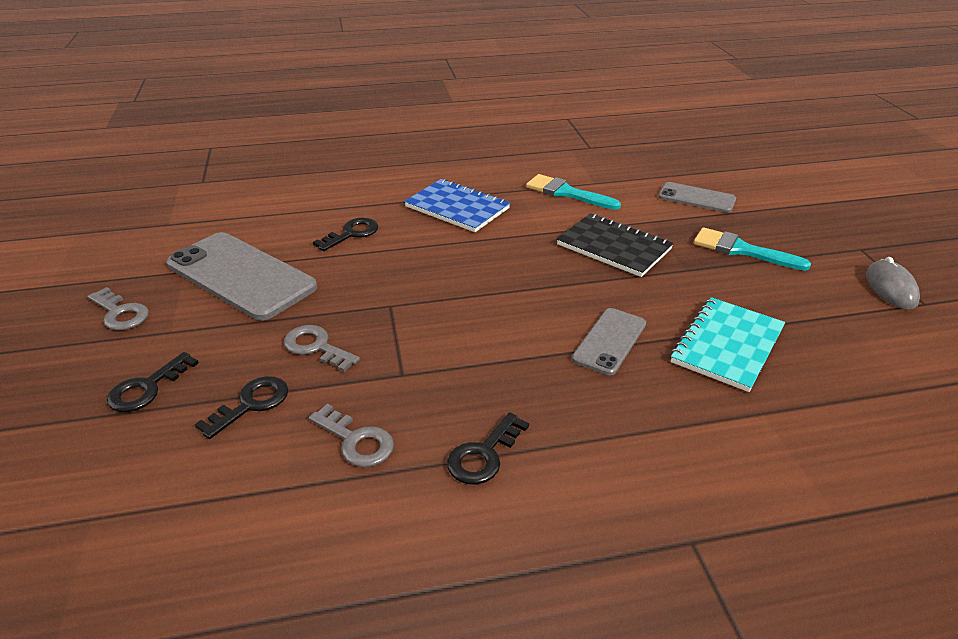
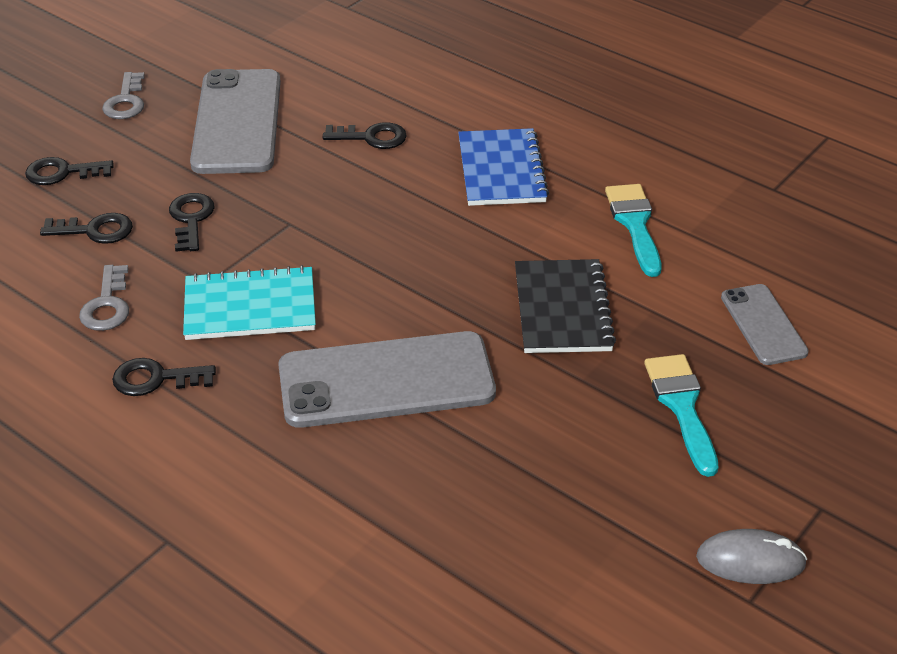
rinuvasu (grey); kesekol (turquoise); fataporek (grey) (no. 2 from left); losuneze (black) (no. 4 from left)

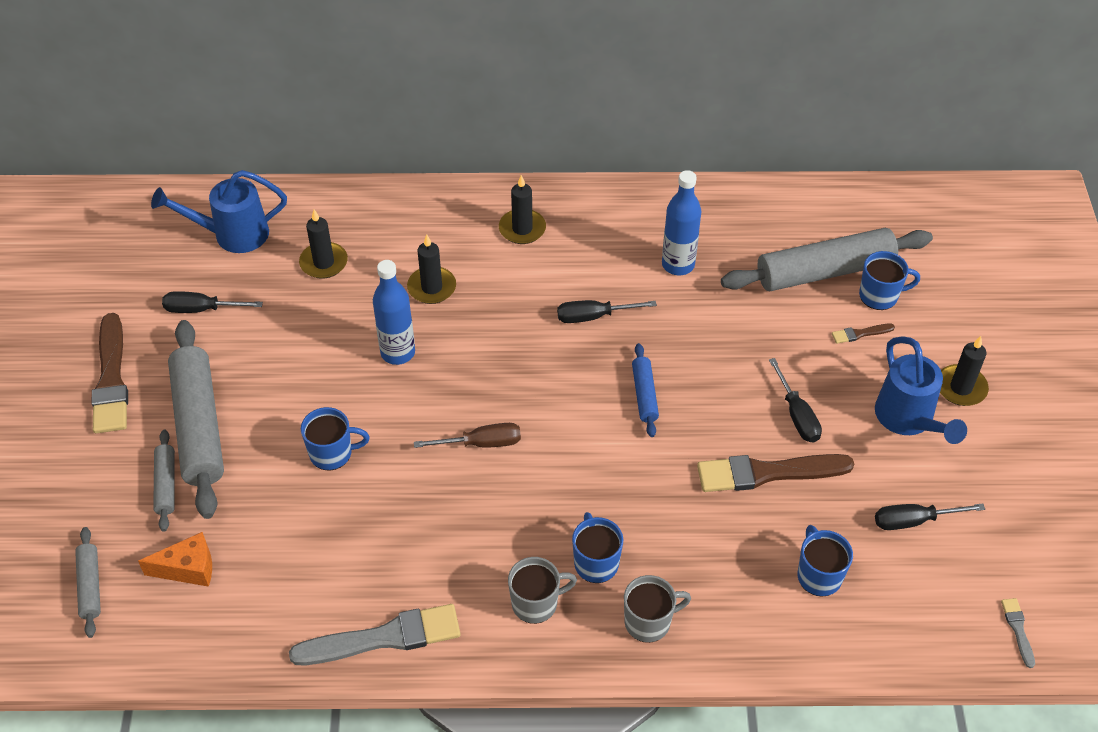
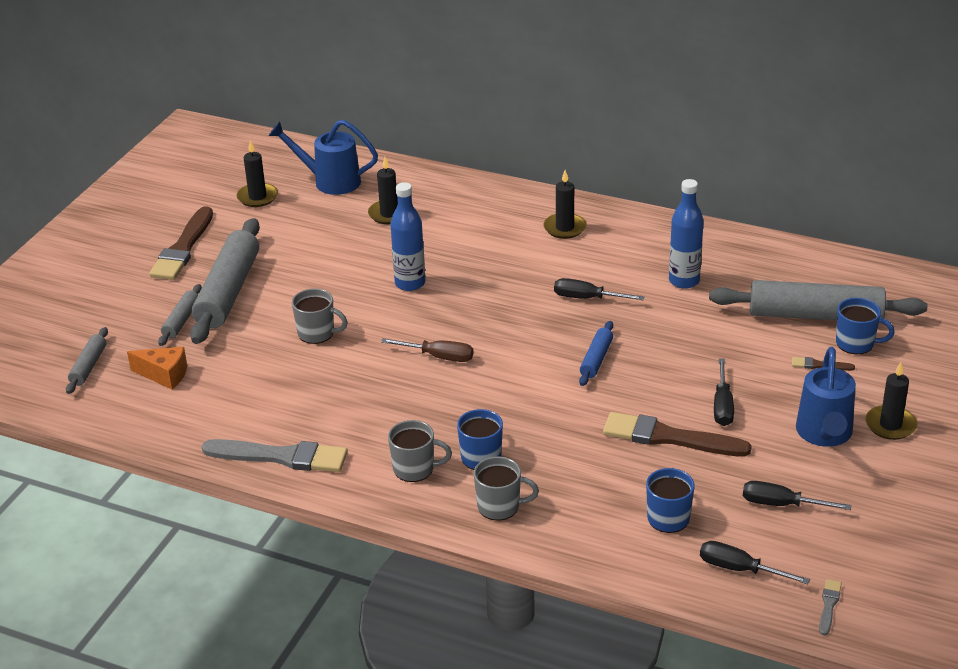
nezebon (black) (no. 1 from left); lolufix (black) (no. 3 from left); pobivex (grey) (no. 1 from left)

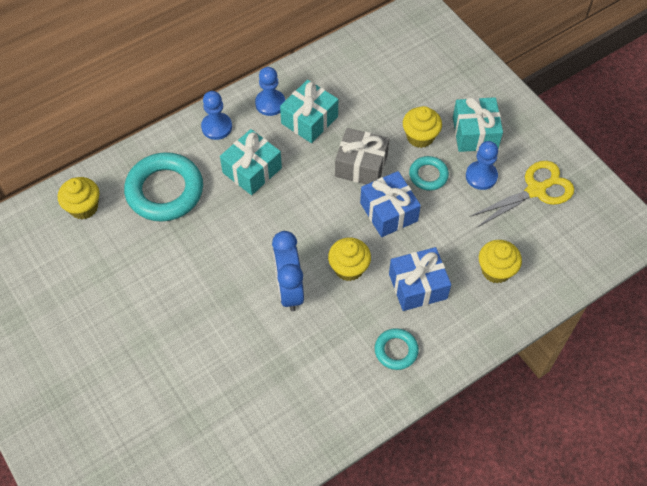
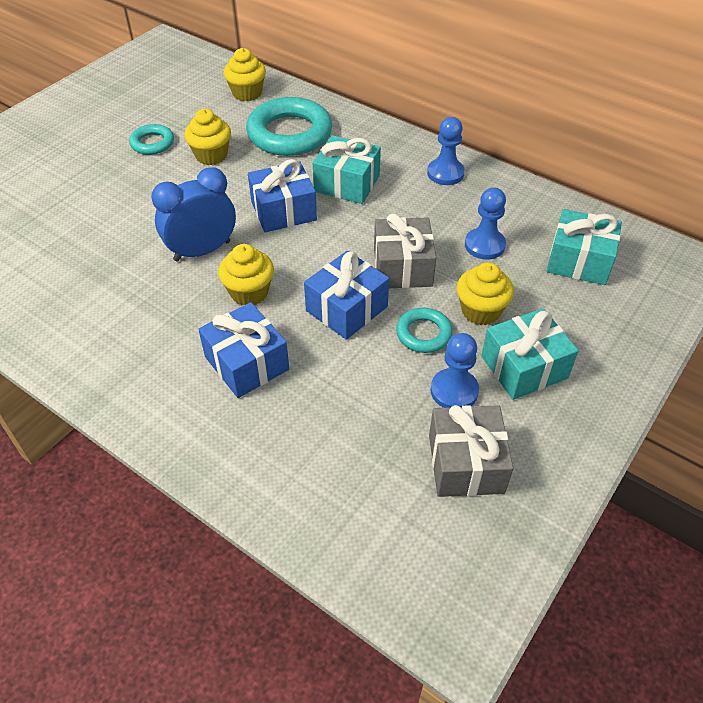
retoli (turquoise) (no. 3 from left); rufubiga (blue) (no. 3 from left); retoli (grey) (no. 2 from left); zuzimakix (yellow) (no. 1 from left); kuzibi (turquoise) (no. 1 from left); retoli (blue) (no. 2 from left)

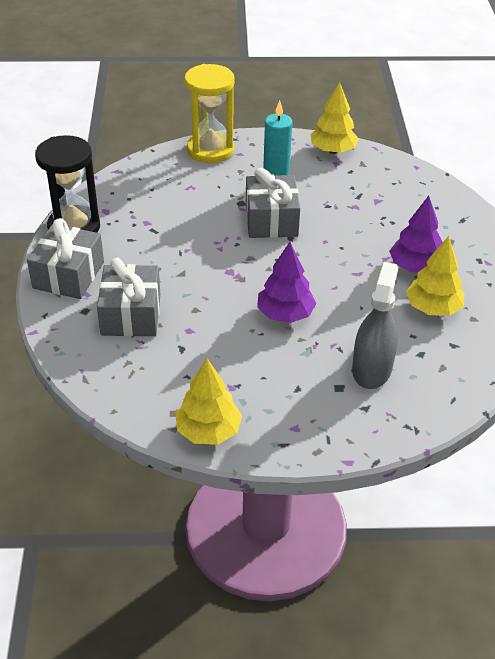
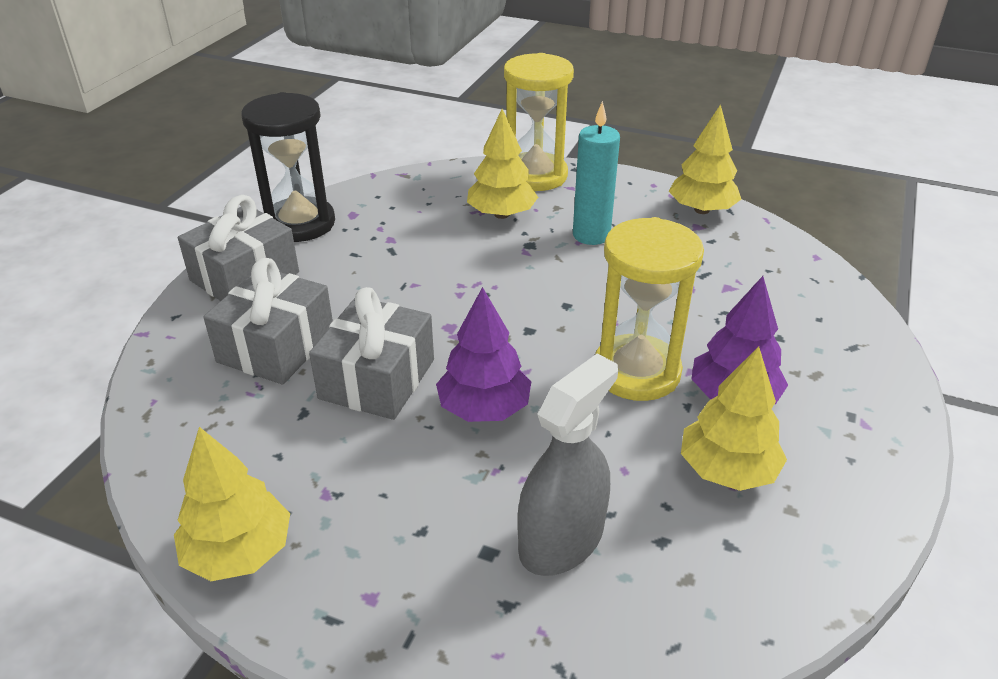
retoli (grey) (no. 3 from left); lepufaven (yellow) (no. 2 from left); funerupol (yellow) (no. 2 from left)

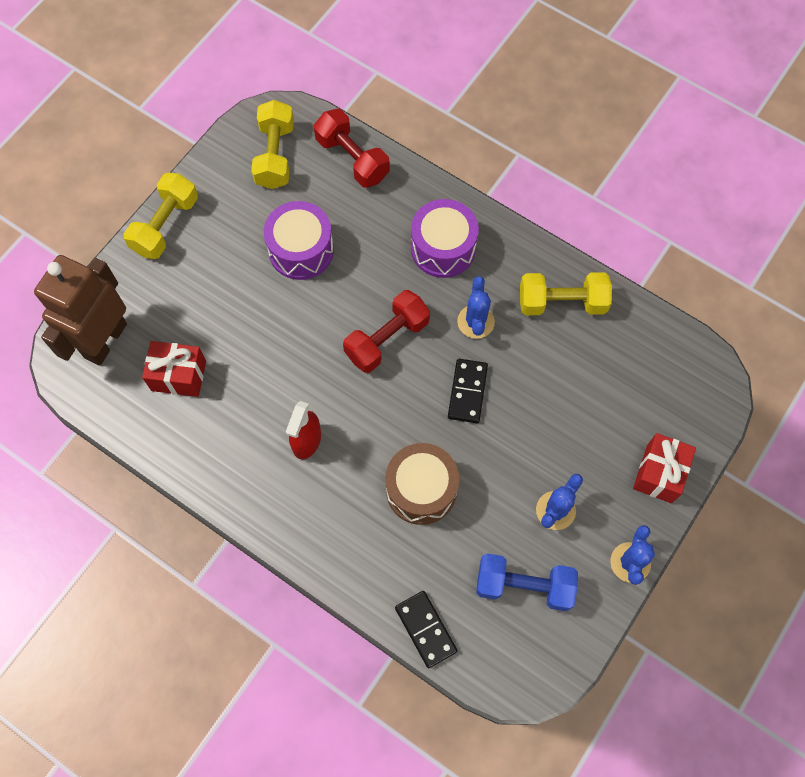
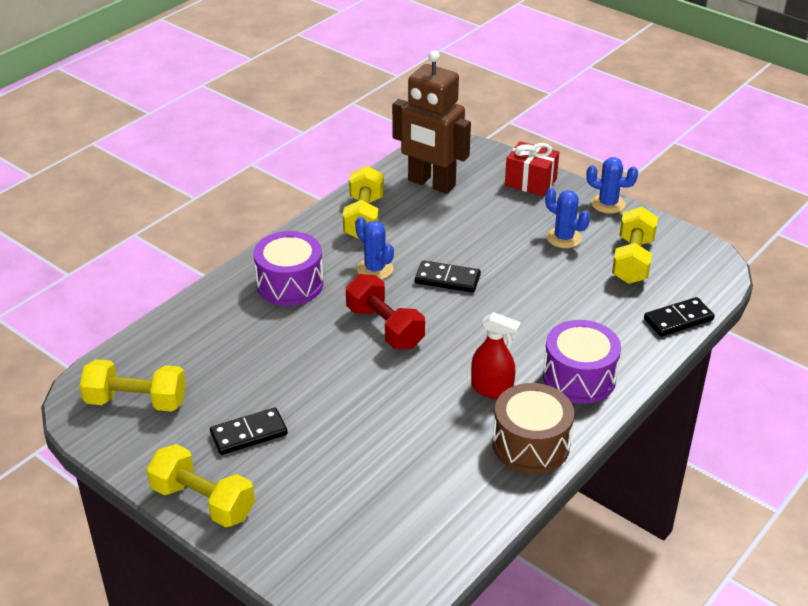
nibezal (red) (no. 1 from left in the first image); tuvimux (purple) (no. 2 from left); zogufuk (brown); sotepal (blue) (no. 1 from left); retoli (red) (no. 1 from left in the first image); tuvimux (brown); nibezal (yellow) (no. 4 from left); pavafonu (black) (no. 1 from left)

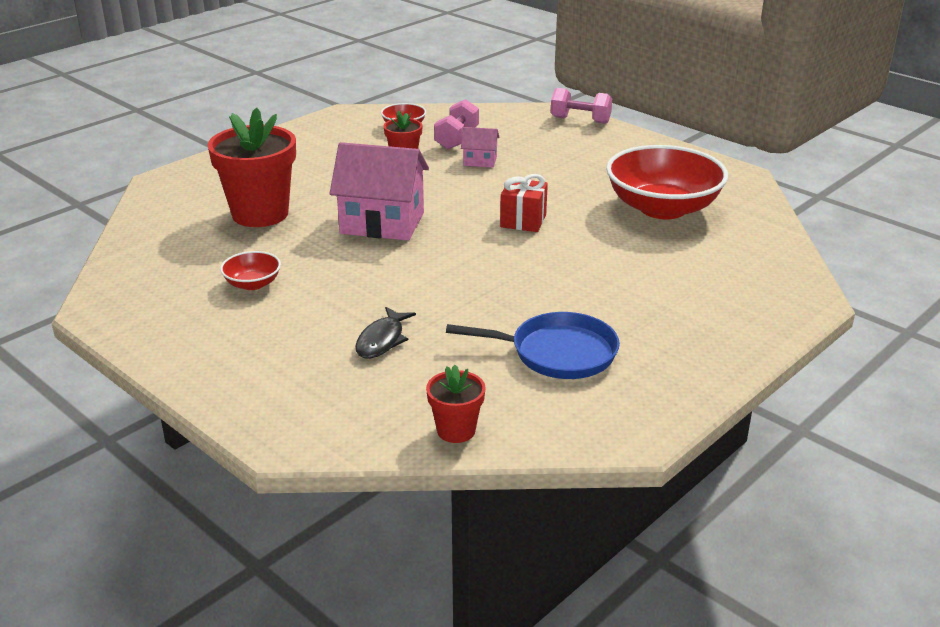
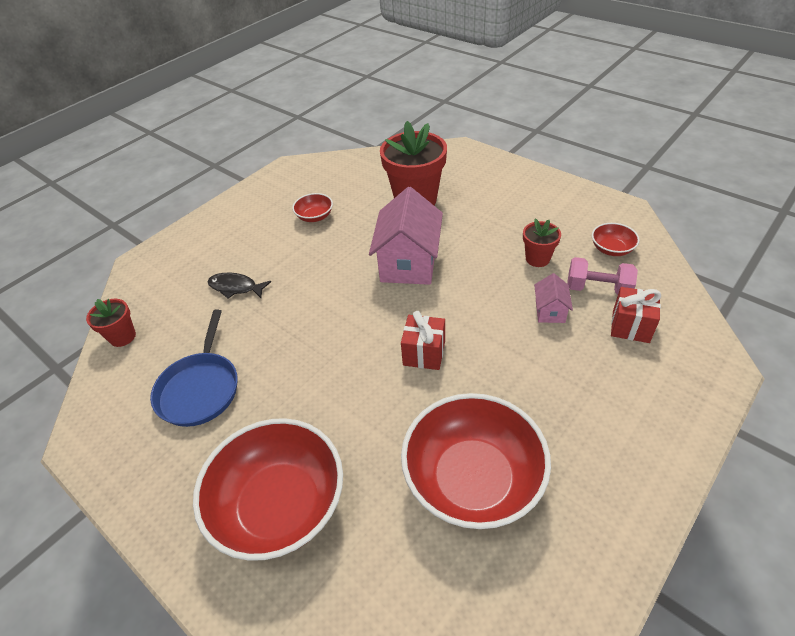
nibezal (pink) (no. 2 from left in the first image); retoli (red) (no. 2 from left); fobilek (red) (no. 1 from left)

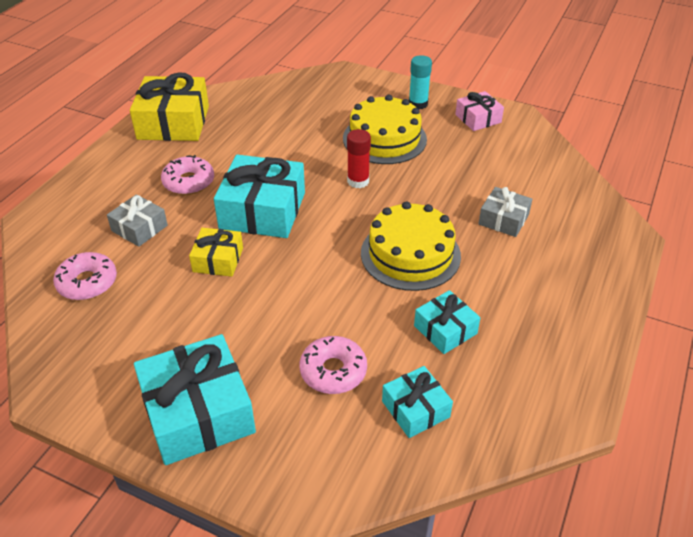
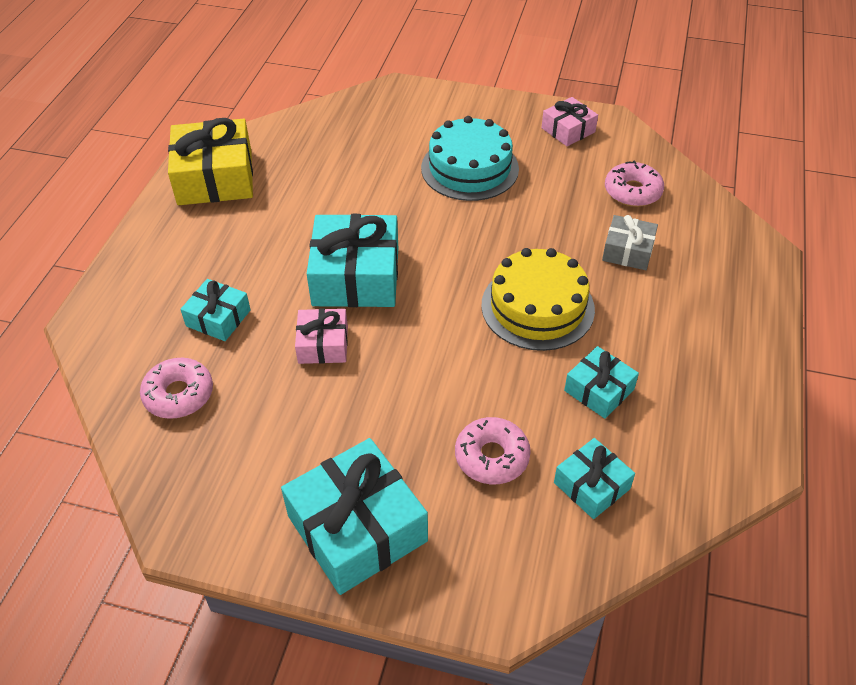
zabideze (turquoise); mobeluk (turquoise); zabideze (red); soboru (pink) (no. 3 from left); retoli (turquoise) (no. 1 from left); retoli (pink) (no. 1 from left)

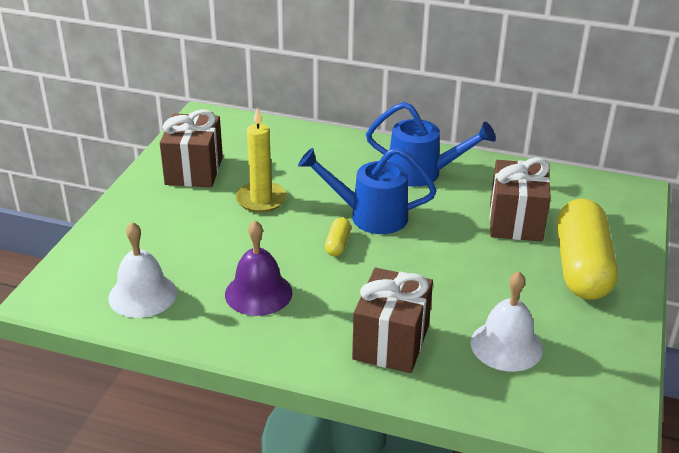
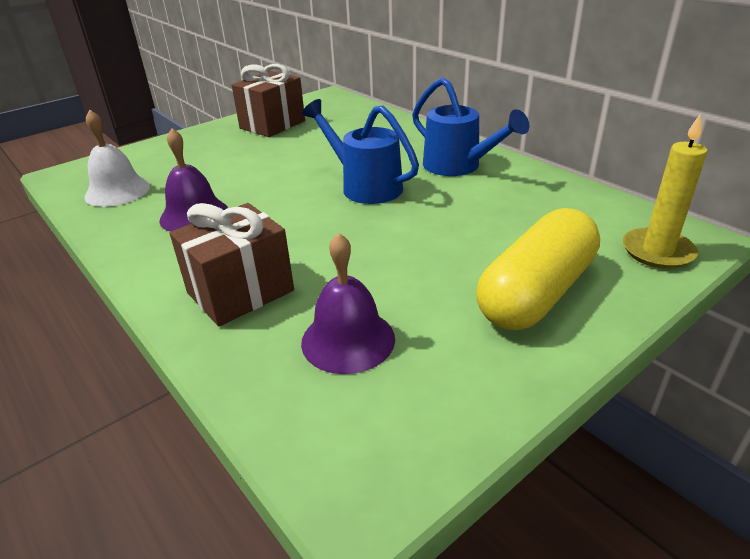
nezebon (yellow); retoli (brown) (no. 3 from left in the first image); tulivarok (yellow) (no. 1 from left in the first image); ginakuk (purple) (no. 2 from left)

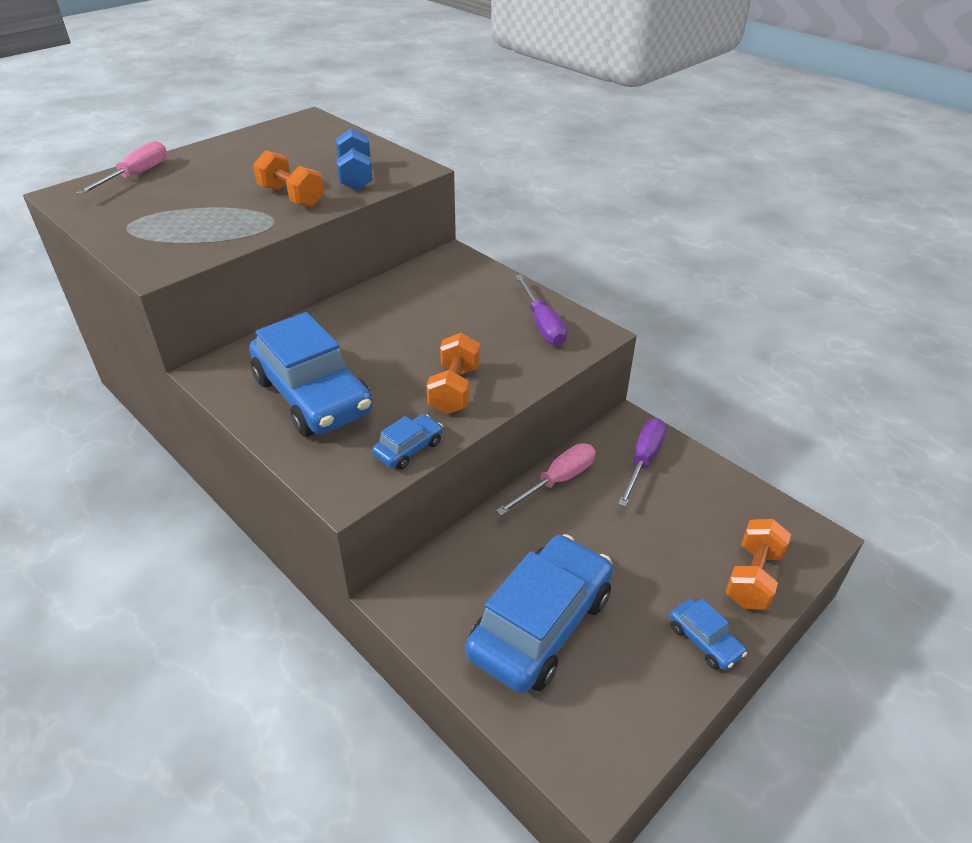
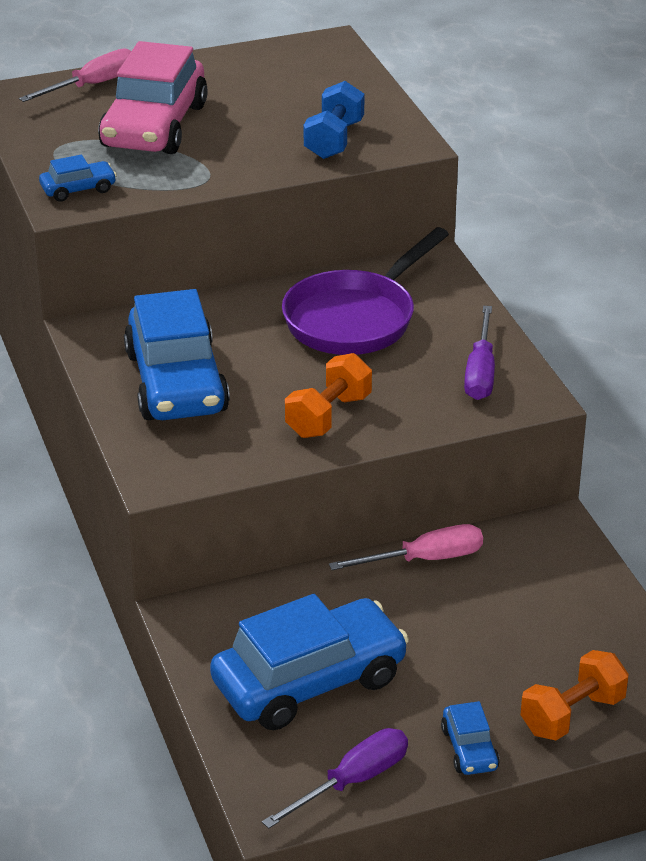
nibezal (orange) (no. 1 from left in the first image); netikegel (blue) (no. 1 from left); lolufix (purple) (no. 1 from left); netikegel (pink); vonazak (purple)

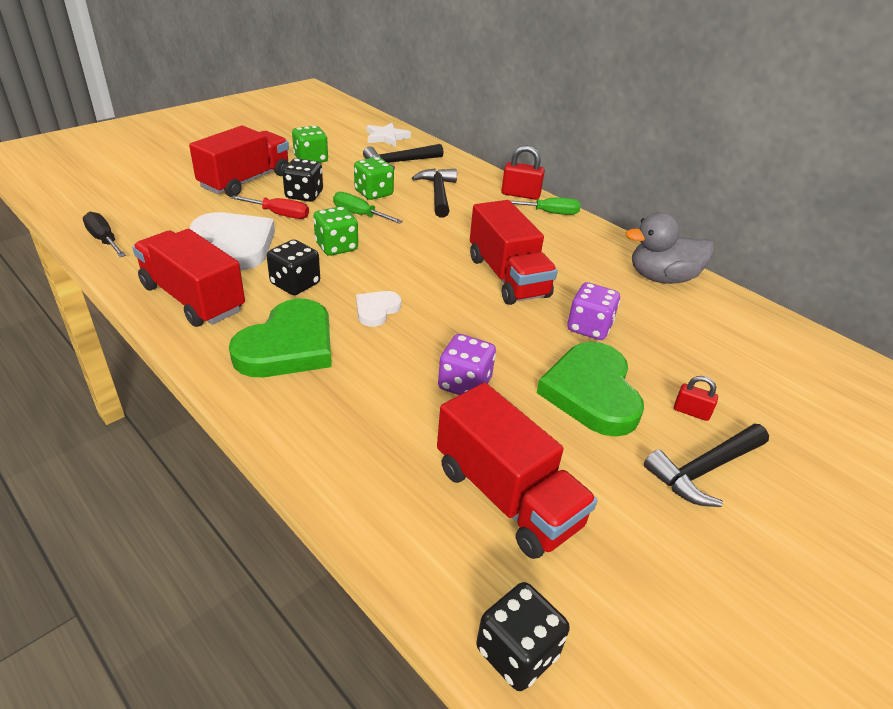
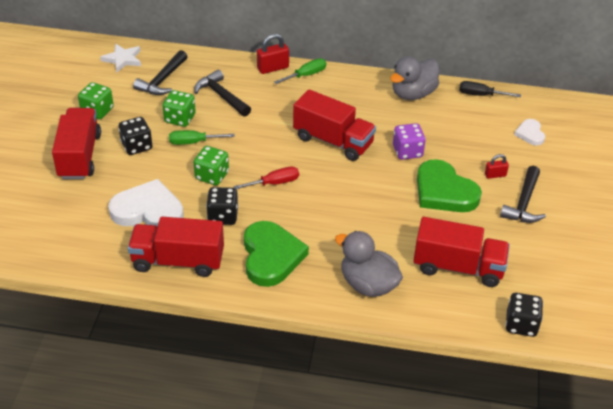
lolufix (red); lolufix (black); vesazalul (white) (no. 2 from left); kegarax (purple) (no. 1 from left in the first image); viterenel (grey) (no. 1 from left)

